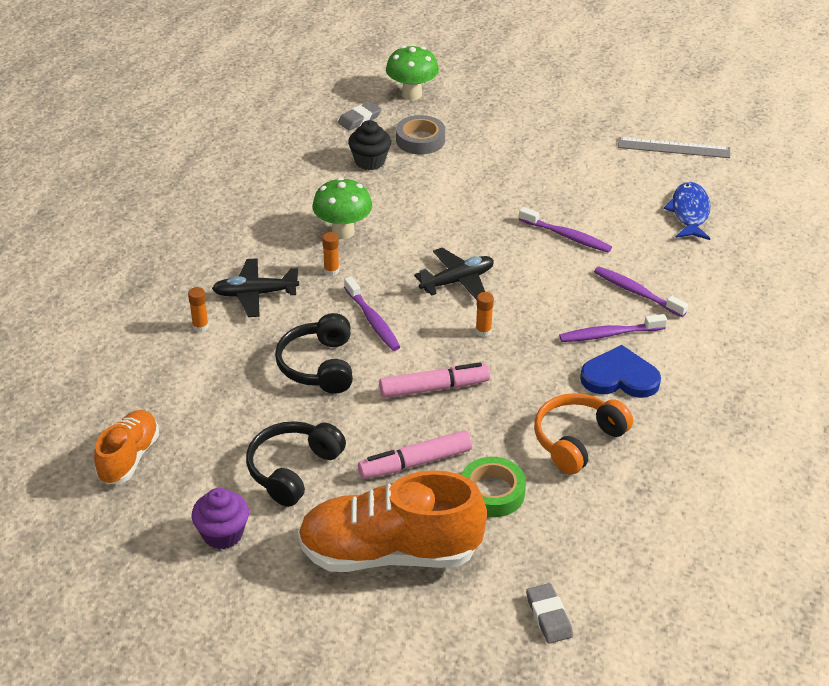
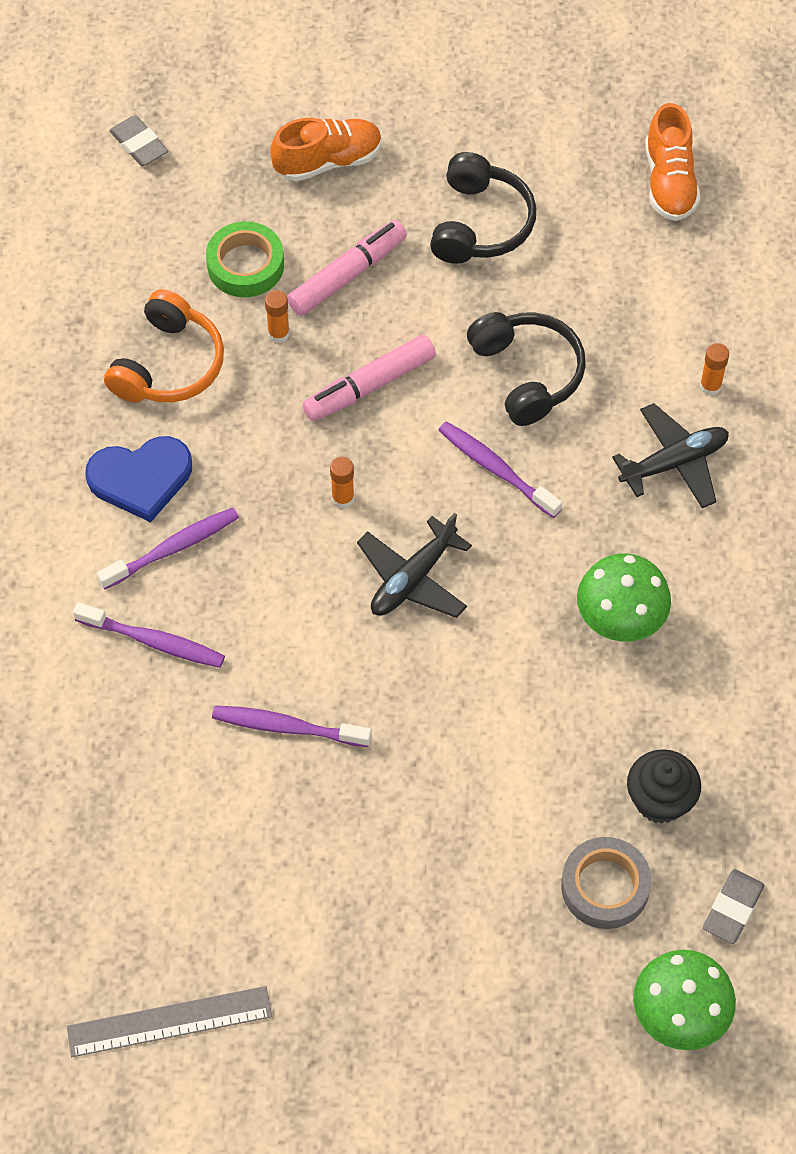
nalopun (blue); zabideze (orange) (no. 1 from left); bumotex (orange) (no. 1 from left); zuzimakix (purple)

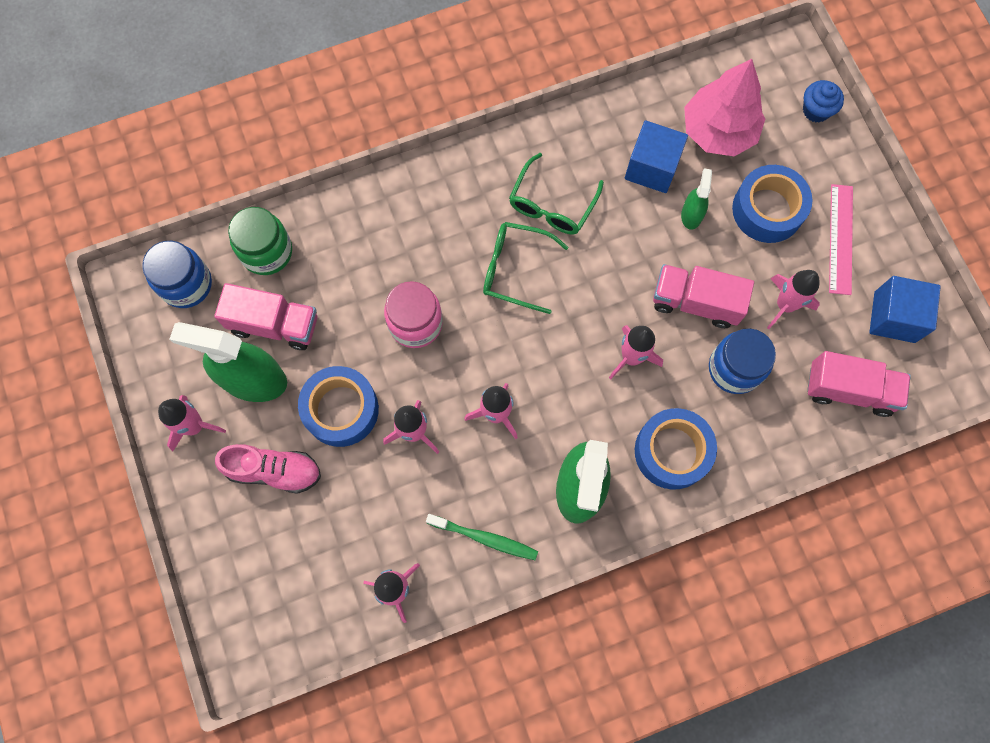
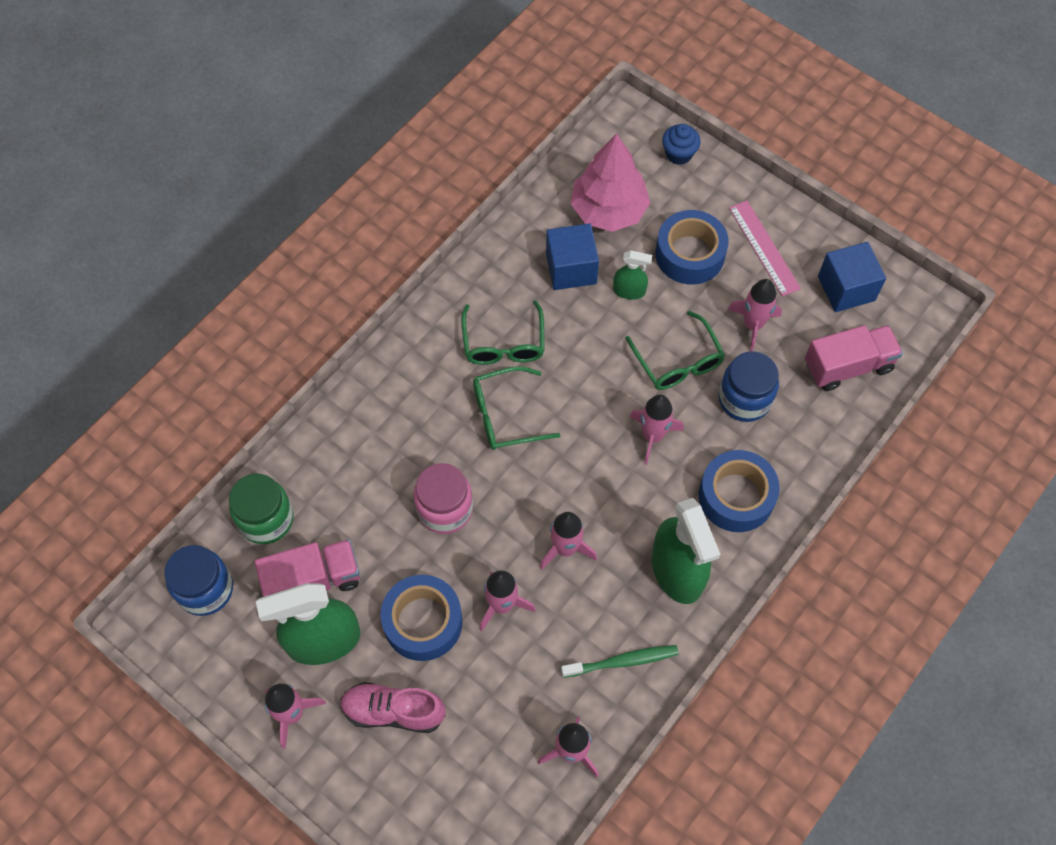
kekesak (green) (no. 2 from left); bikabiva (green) (no. 3 from left); bumotex (pink)

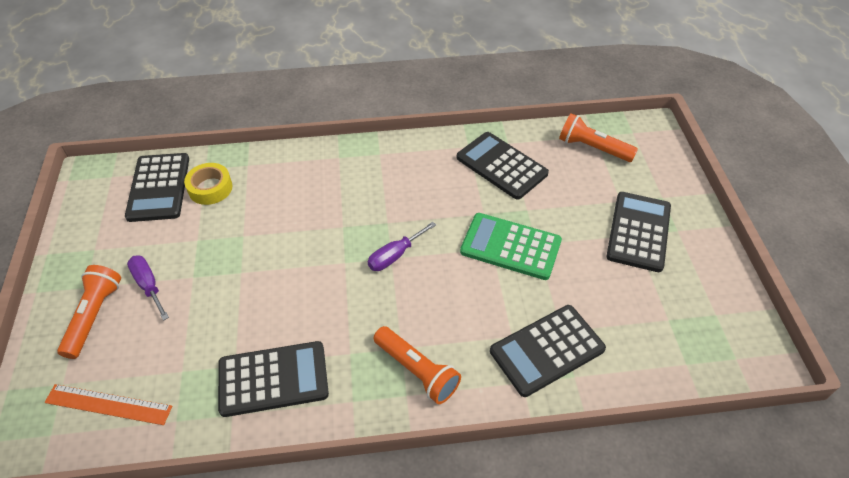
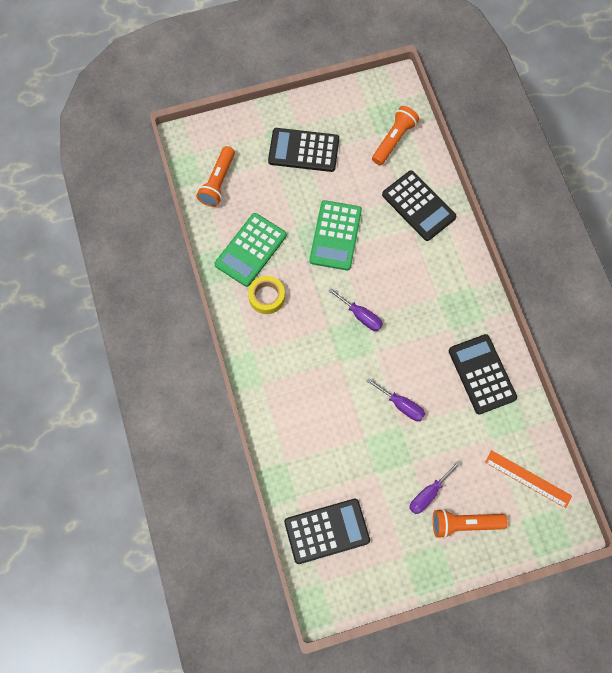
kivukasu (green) (no. 1 from left); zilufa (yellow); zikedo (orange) (no. 2 from left); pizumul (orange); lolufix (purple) (no. 2 from left)

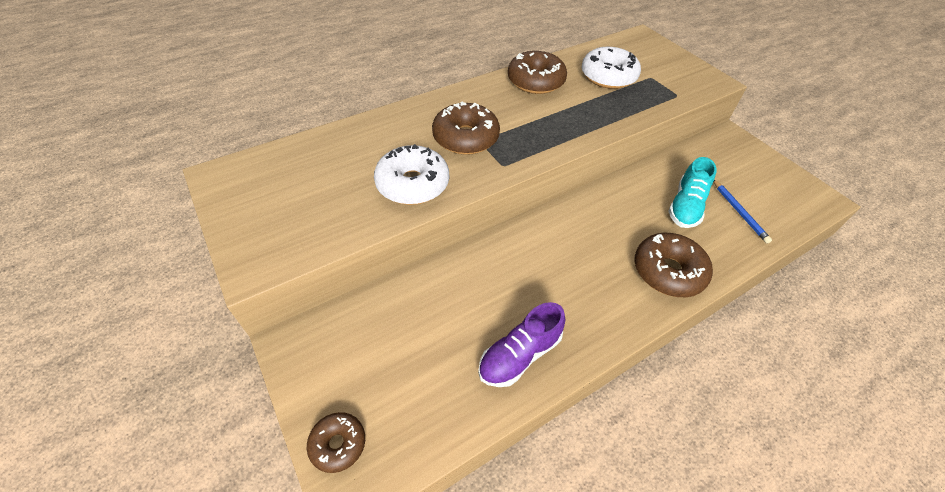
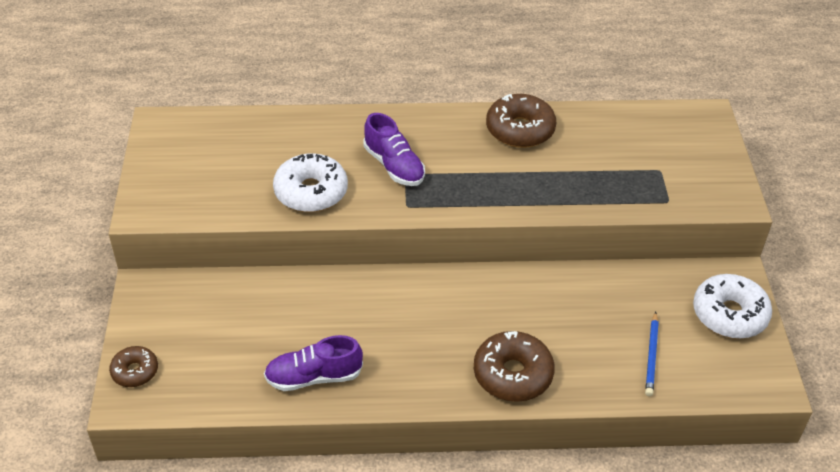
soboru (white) (no. 2 from left); bumotex (purple) (no. 2 from left); bumotex (turquoise)

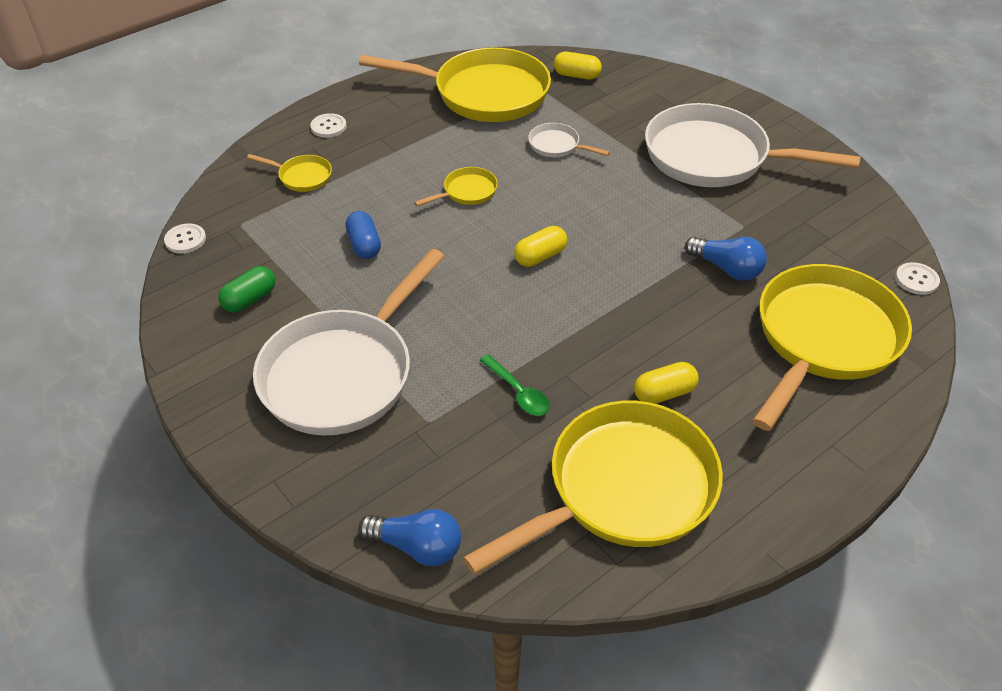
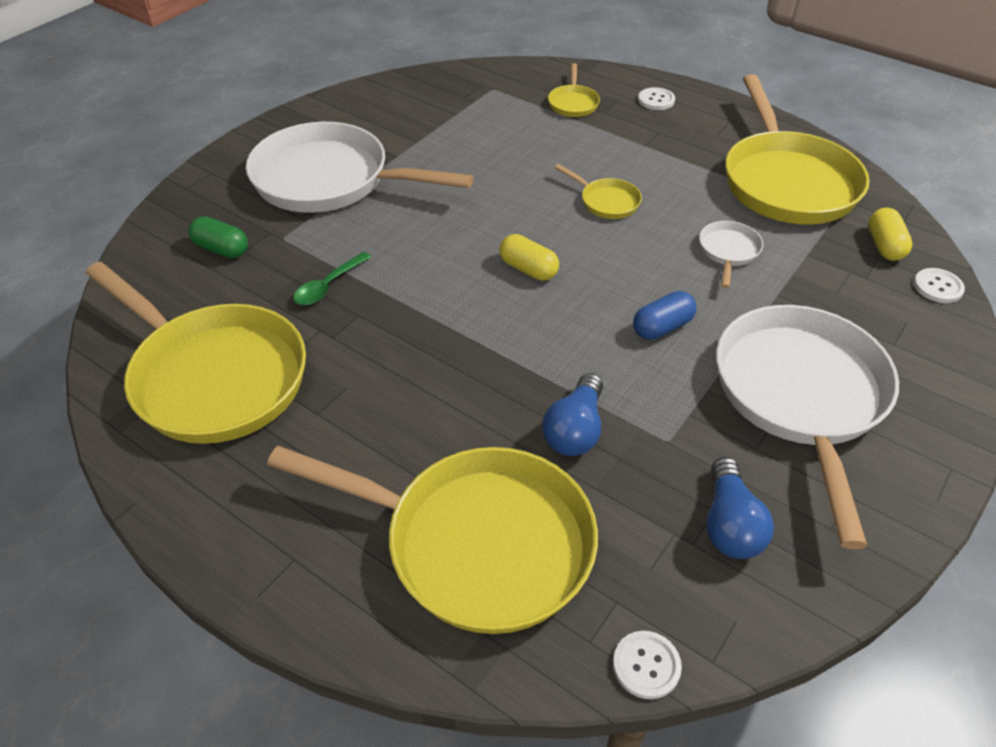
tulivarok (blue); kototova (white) (no. 3 from left); tulivarok (green); tulivarok (yellow) (no. 3 from left in the first image); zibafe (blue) (no. 2 from left)

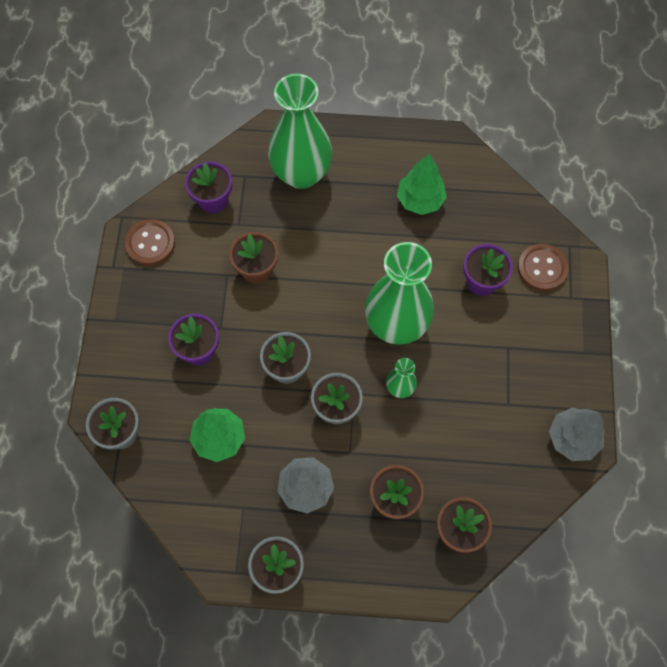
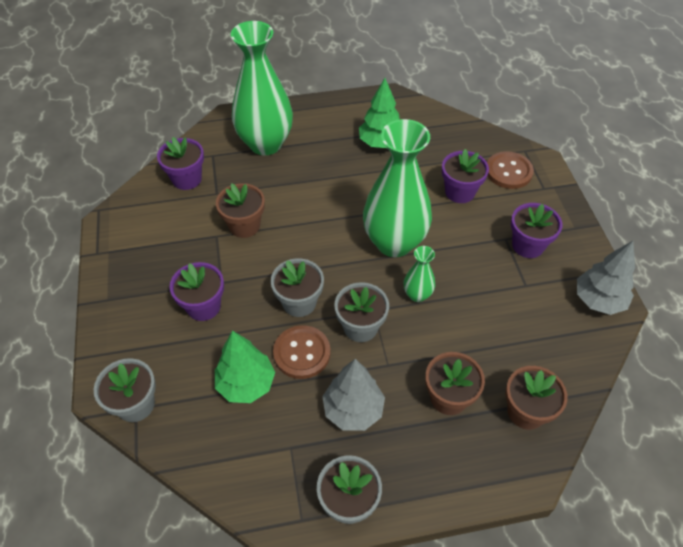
kototova (brown) (no. 1 from left); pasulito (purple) (no. 4 from left)

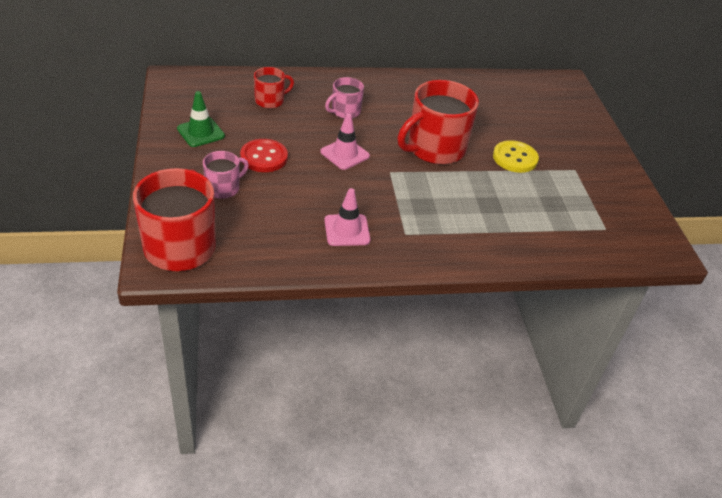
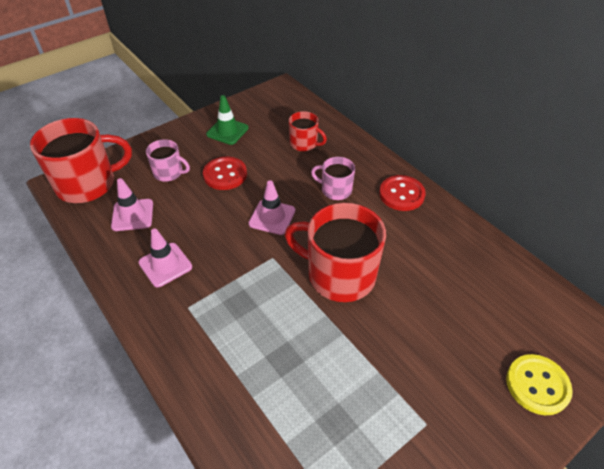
kototova (yellow); kototova (red) (no. 2 from left); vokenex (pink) (no. 1 from left)

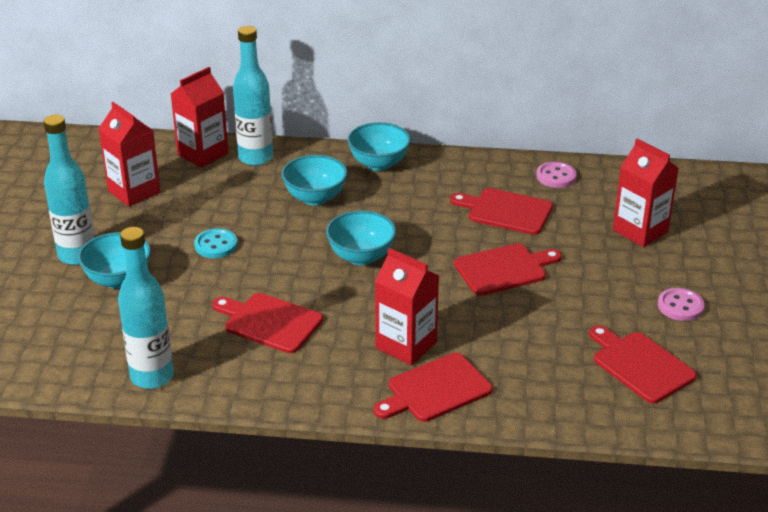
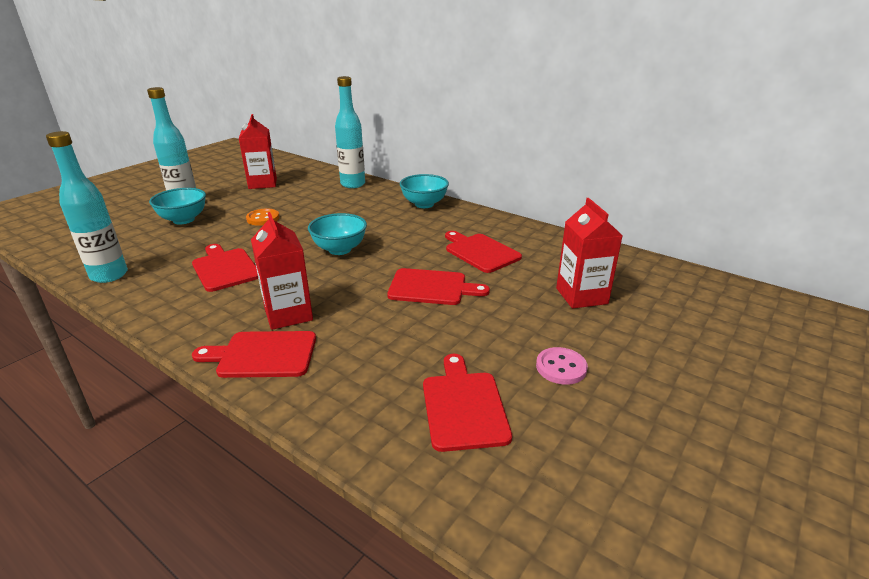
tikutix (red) (no. 2 from left in the first image); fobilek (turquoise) (no. 2 from left in the first image); kototova (pink) (no. 1 from left in the first image); kototova (orange)

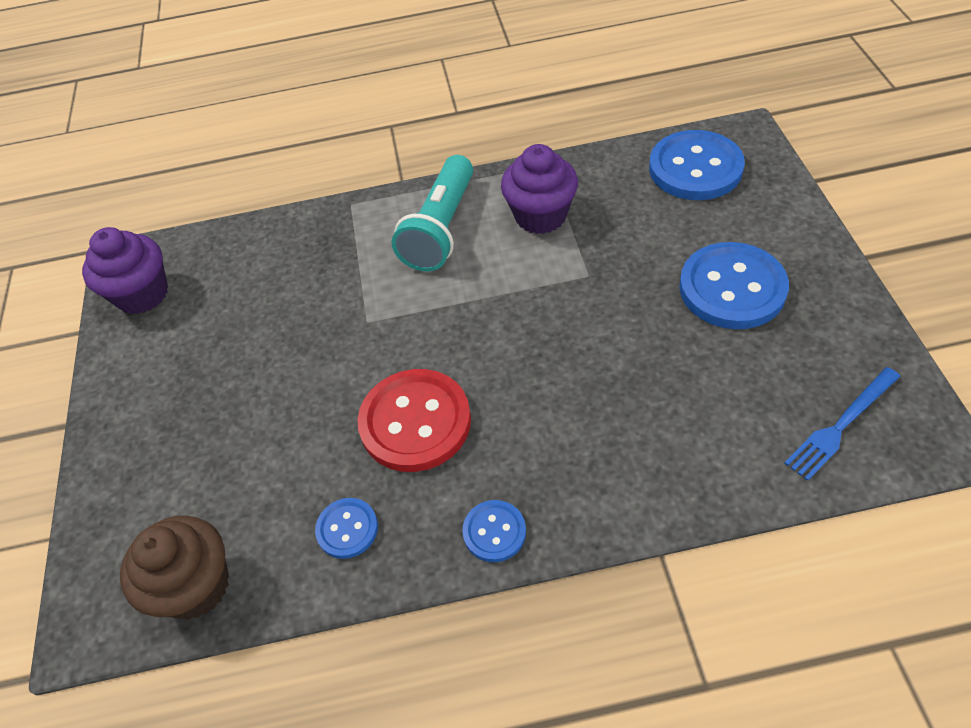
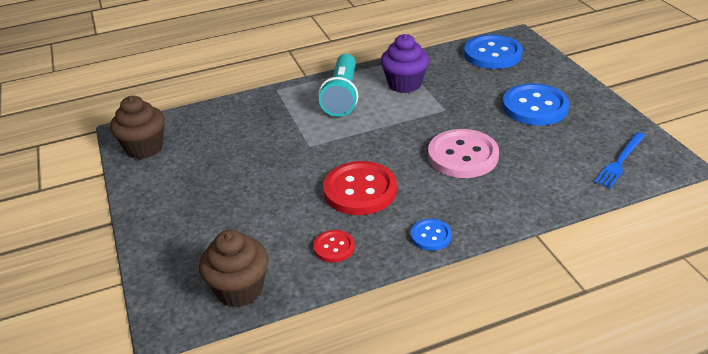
zuzimakix (brown) (no. 1 from left); kototova (red) (no. 1 from left); kototova (pink)

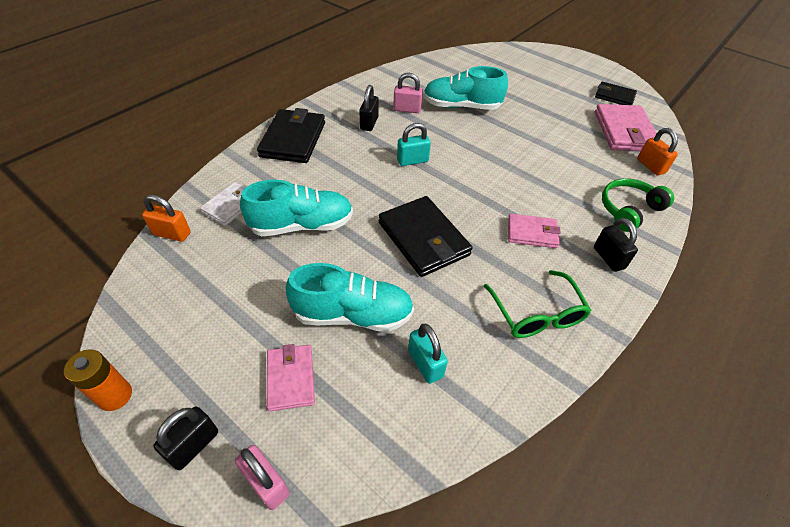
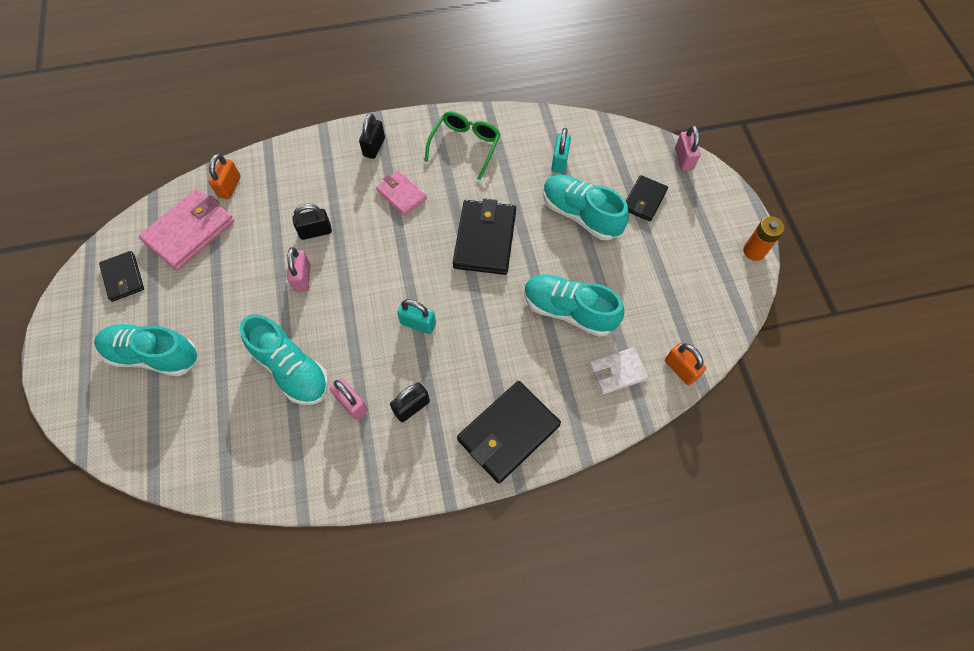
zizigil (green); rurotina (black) (no. 4 from left); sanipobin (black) (no. 1 from left); sanipobin (pink) (no. 1 from left); bumotex (turquoise) (no. 1 from left)

